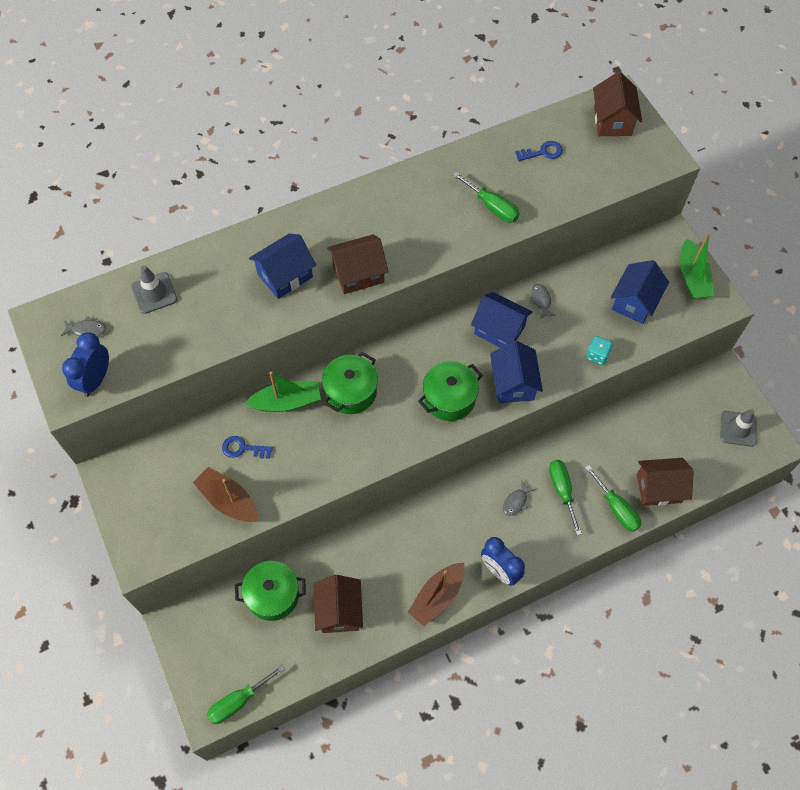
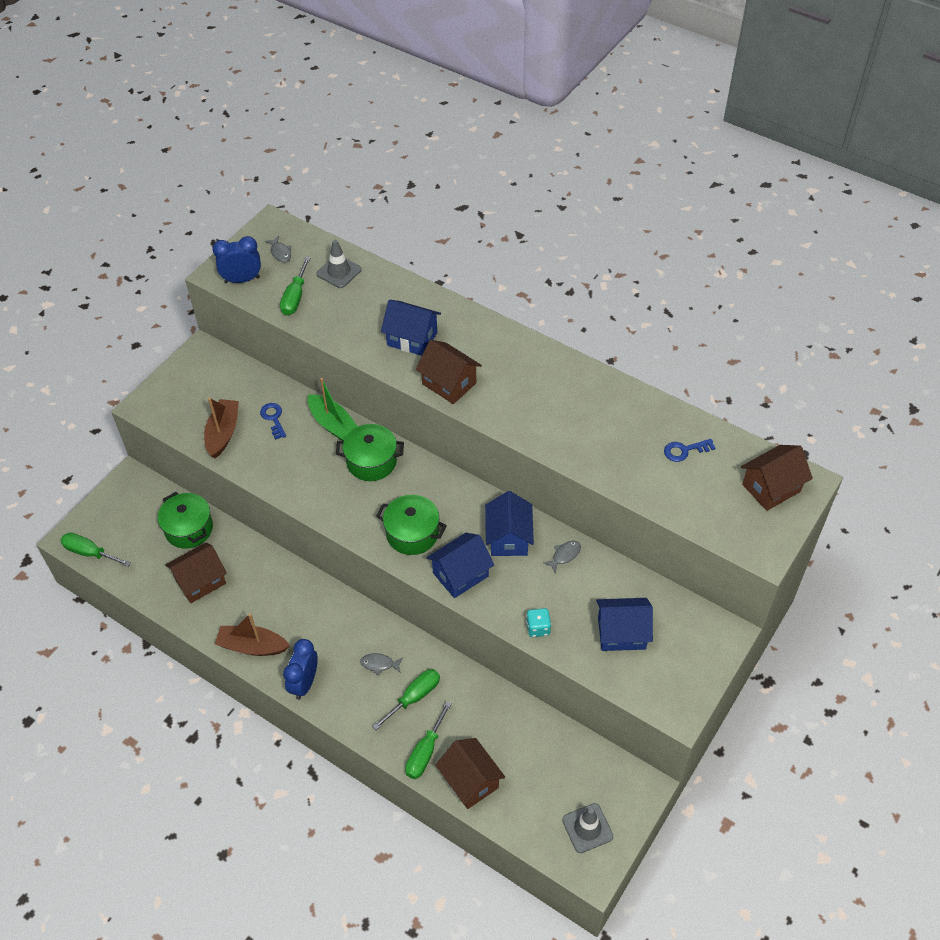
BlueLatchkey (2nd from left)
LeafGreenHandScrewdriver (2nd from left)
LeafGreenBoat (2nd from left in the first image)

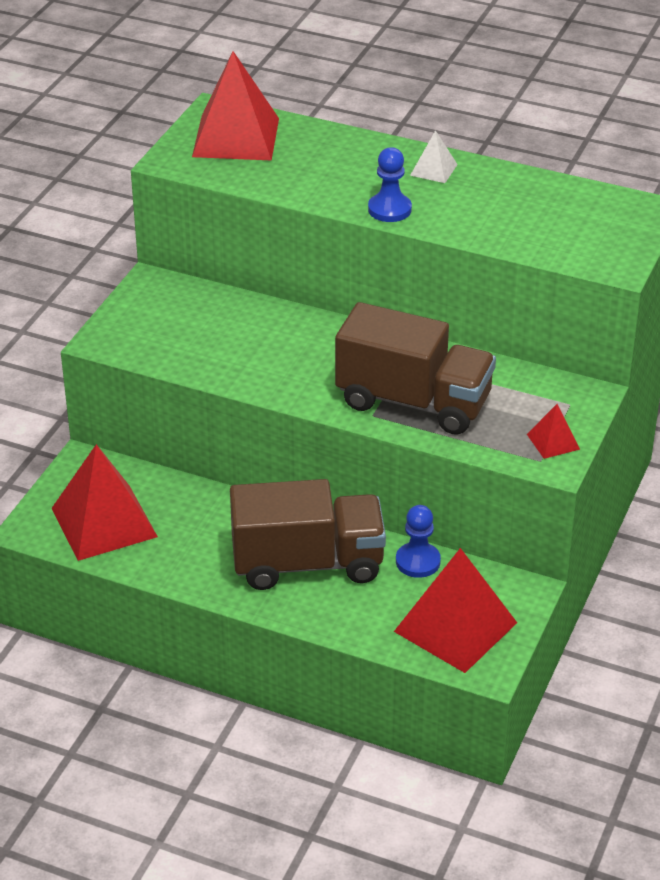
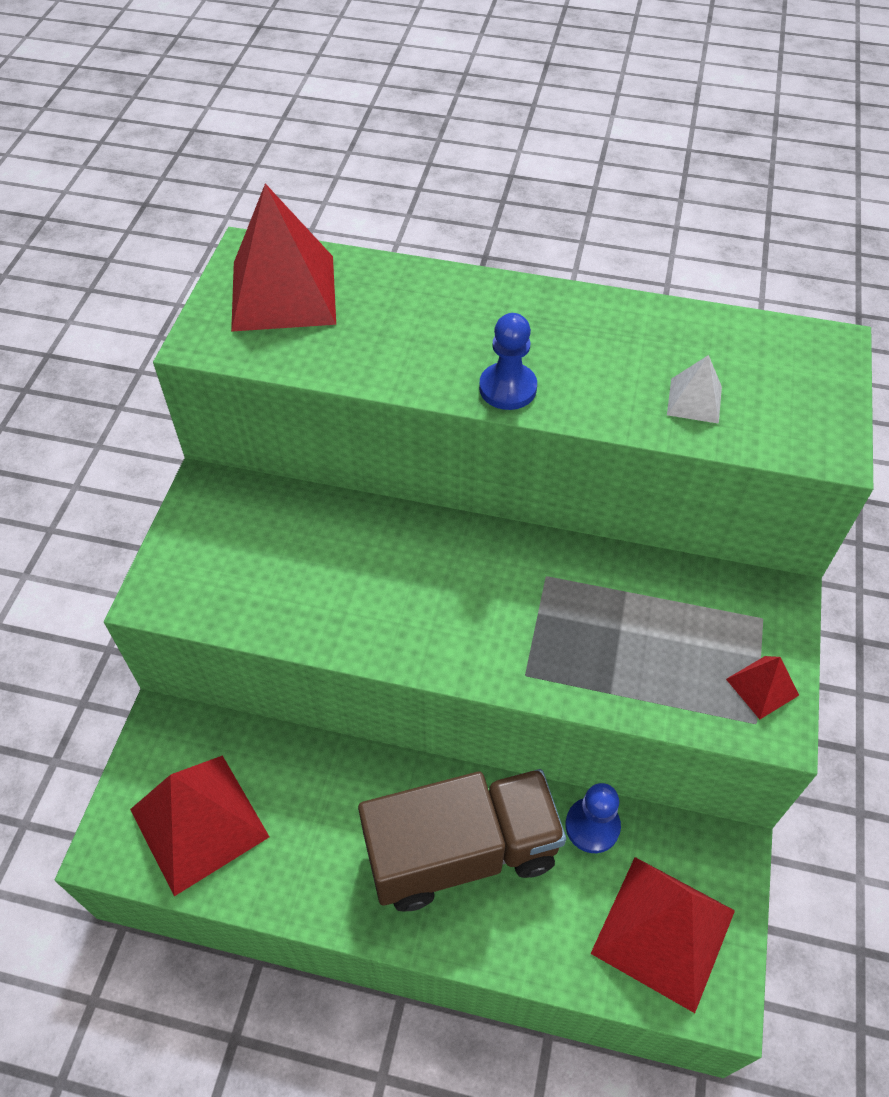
PureWhitePyramidShape
BrownToyTruck (2nd from left in the first image)

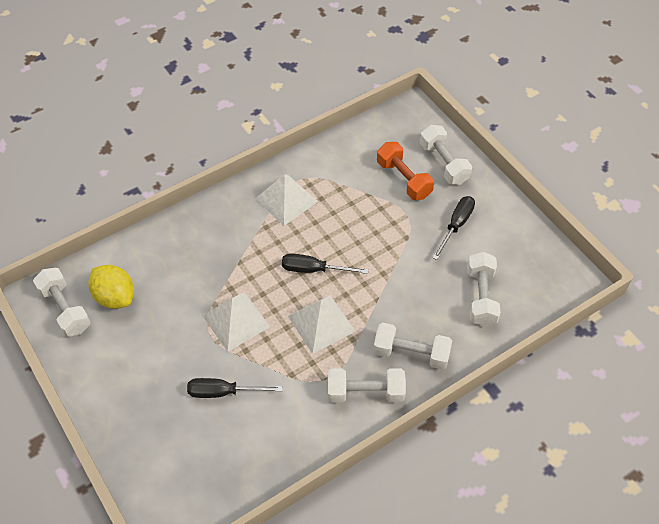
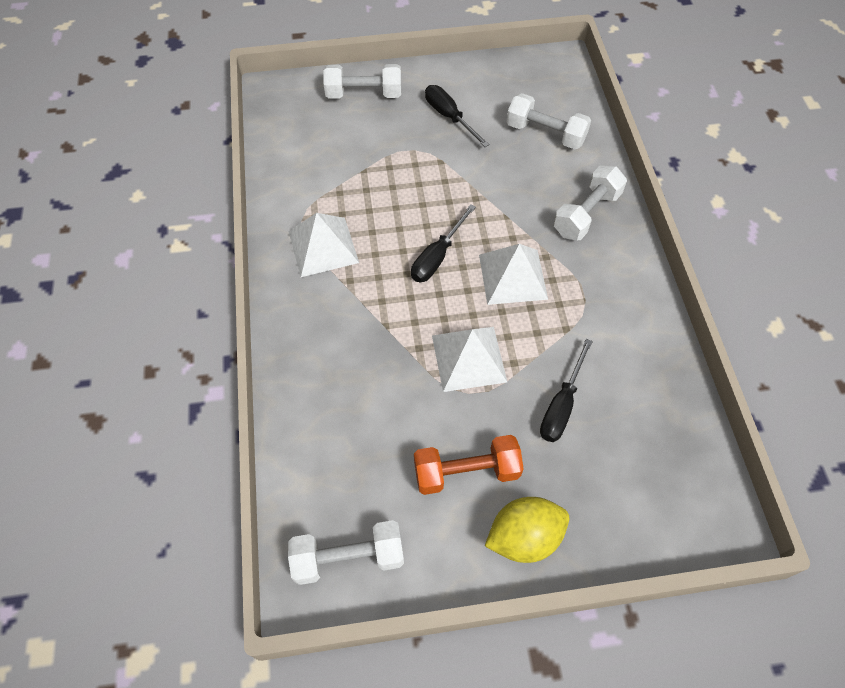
OrangeColouredHandWeight
BrightYellowToyLemon
PureWhiteHandWeight (2nd from left in the first image)

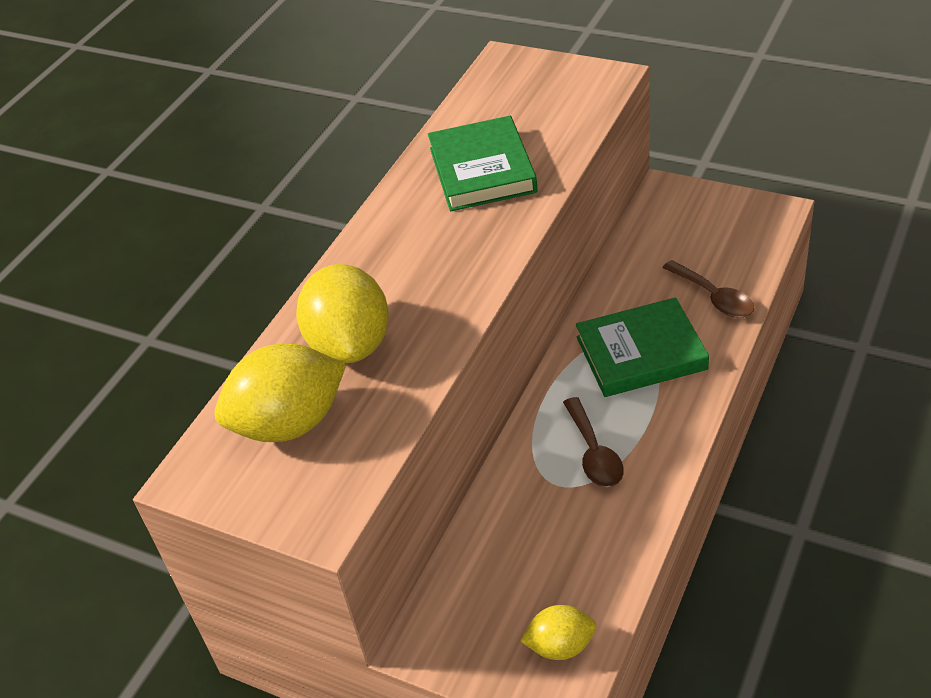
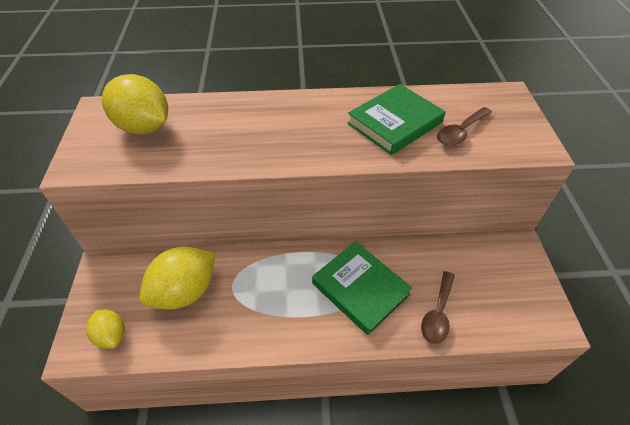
BrightYellowToyLemon (3rd from left)
BrownTeaspoon (2nd from left)

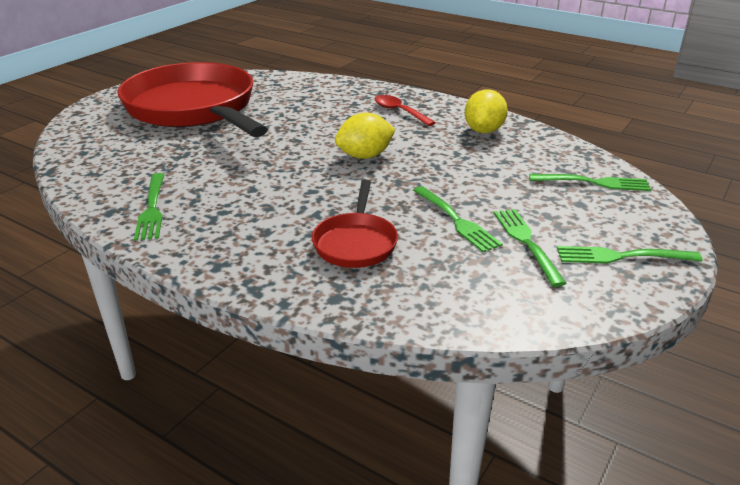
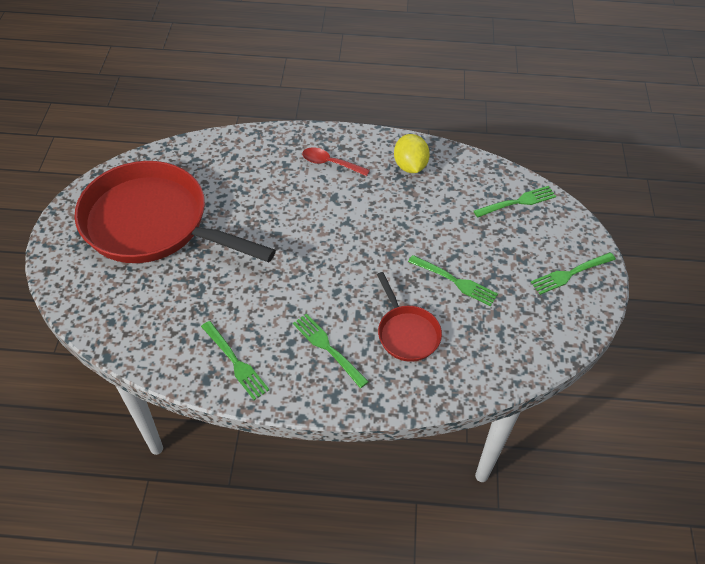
BrightYellowToyLemon (1st from left in the first image)
LeafGreenDinnerFork (2nd from left)

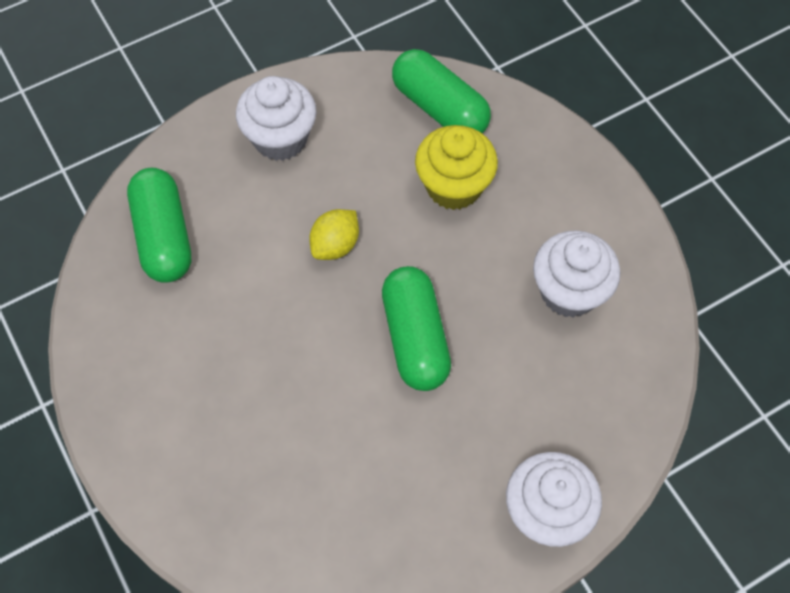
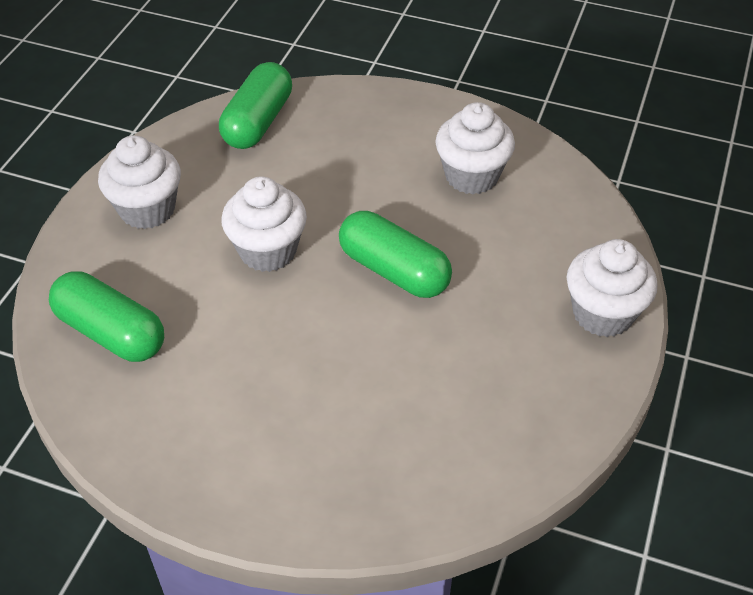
LeafGreenPill (2nd from left)
BrightYellowCupcake
PureWhiteCupcake (2nd from left)

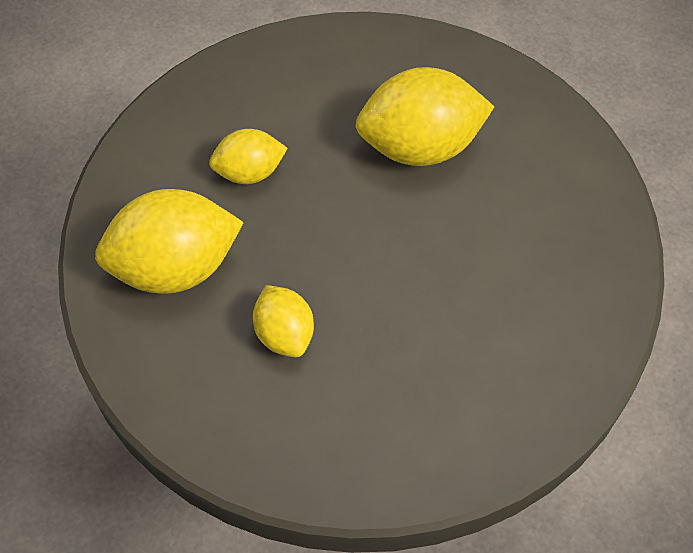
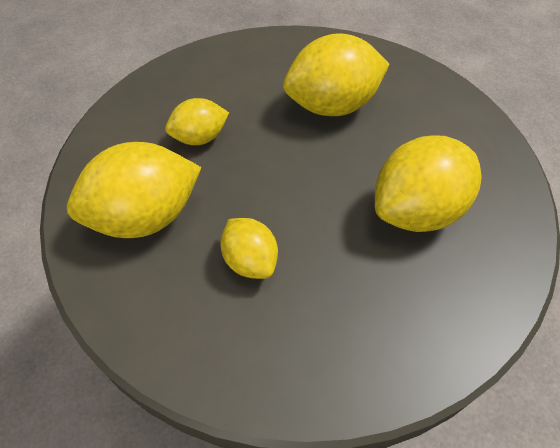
BrightYellowToyLemon (5th from left)

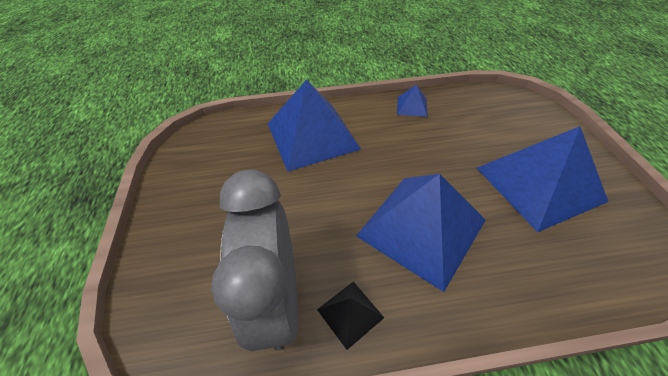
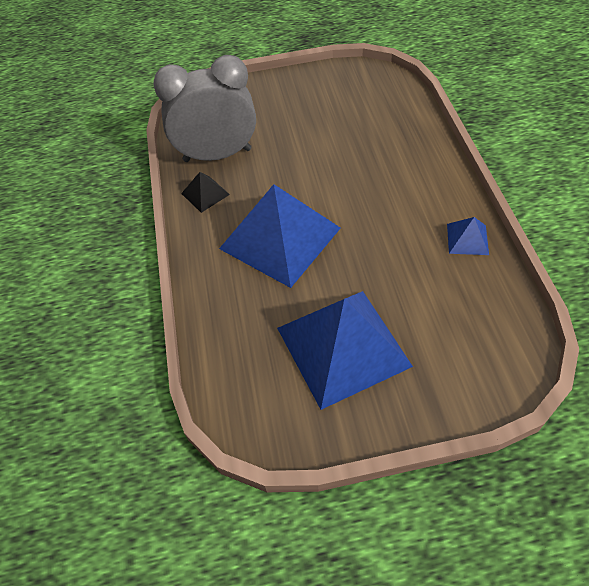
BluePyramidShape (1st from left in the first image)

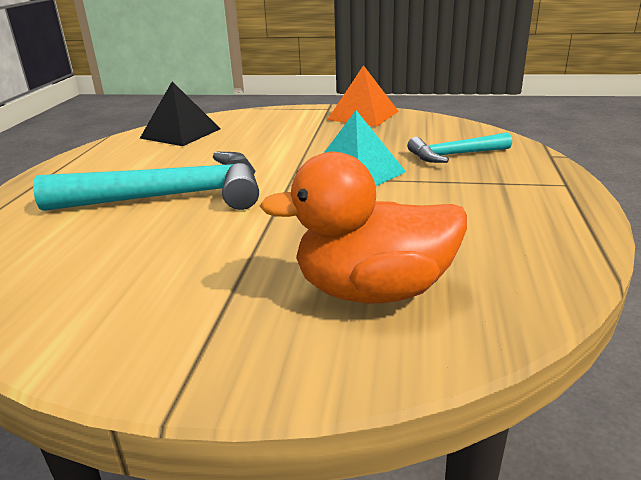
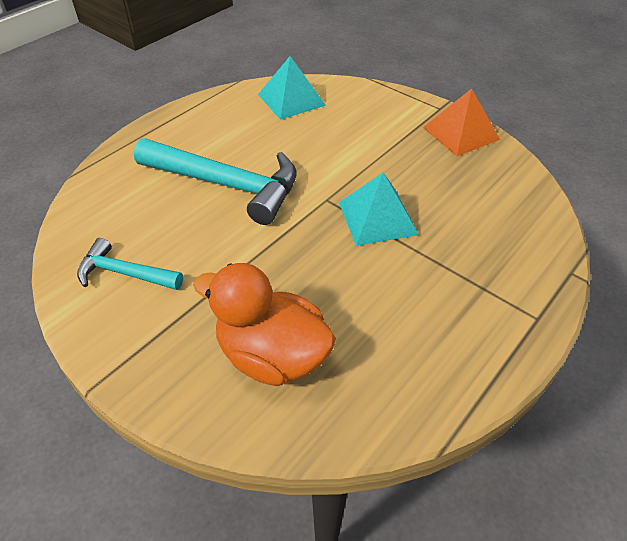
TurquoisePyramidShape (1st from left)
TurquoiseHammer (1st from left)

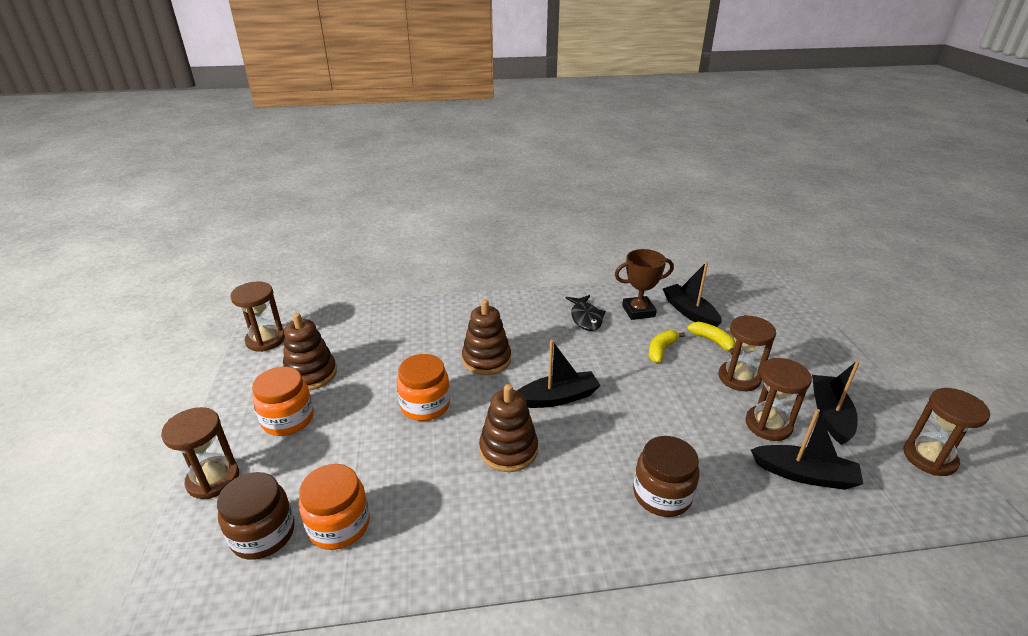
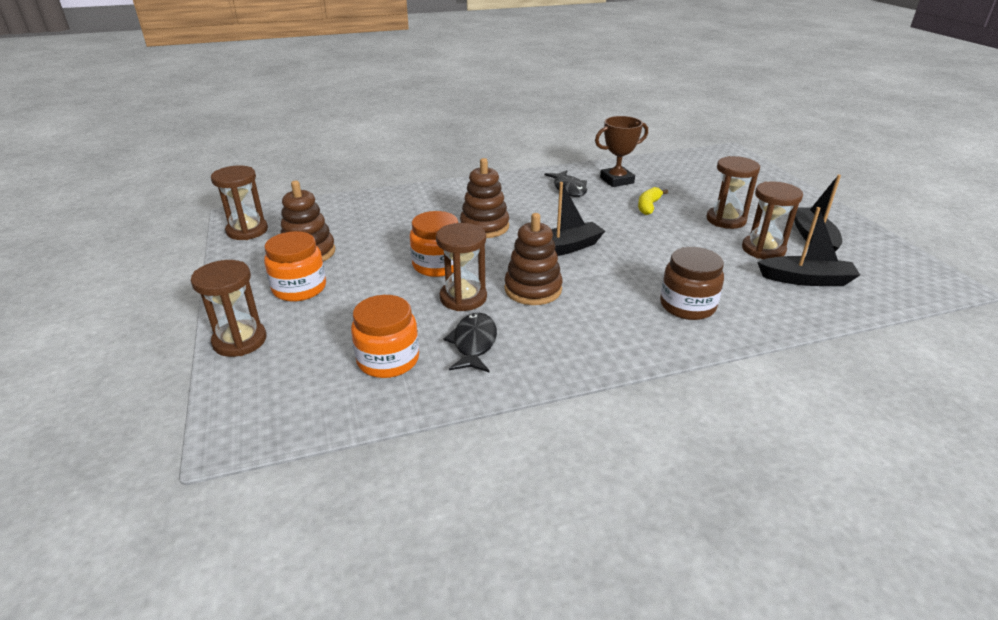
EbonyBoat (2nd from left in the first image)
BrightYellowBananaFruit (2nd from left in the first image)
BrownSandTimer (3rd from left)
BrownPreserveJar (1st from left in the first image)
EbonyToyFish (1st from left)

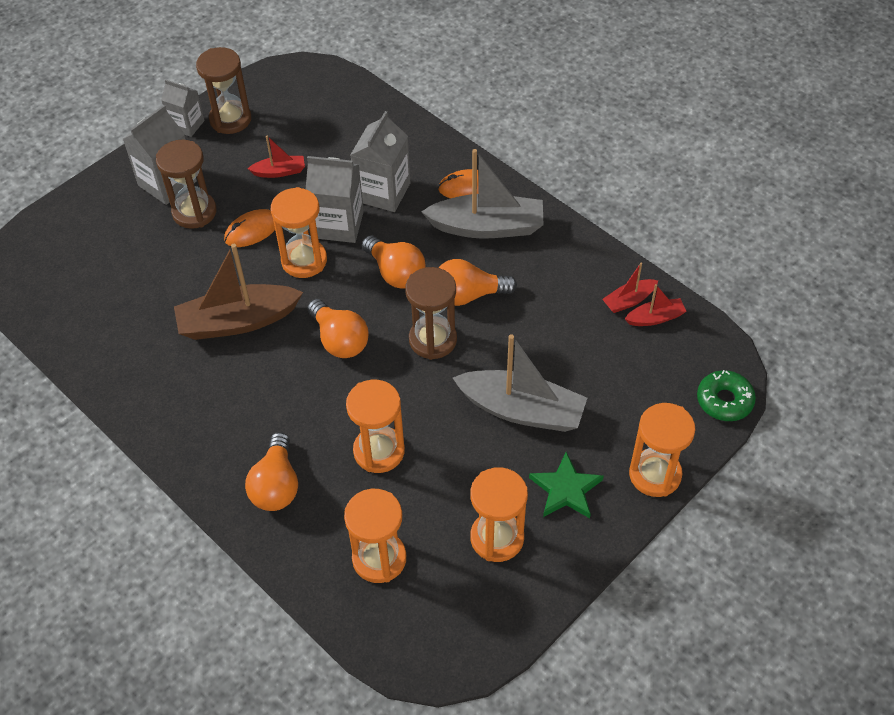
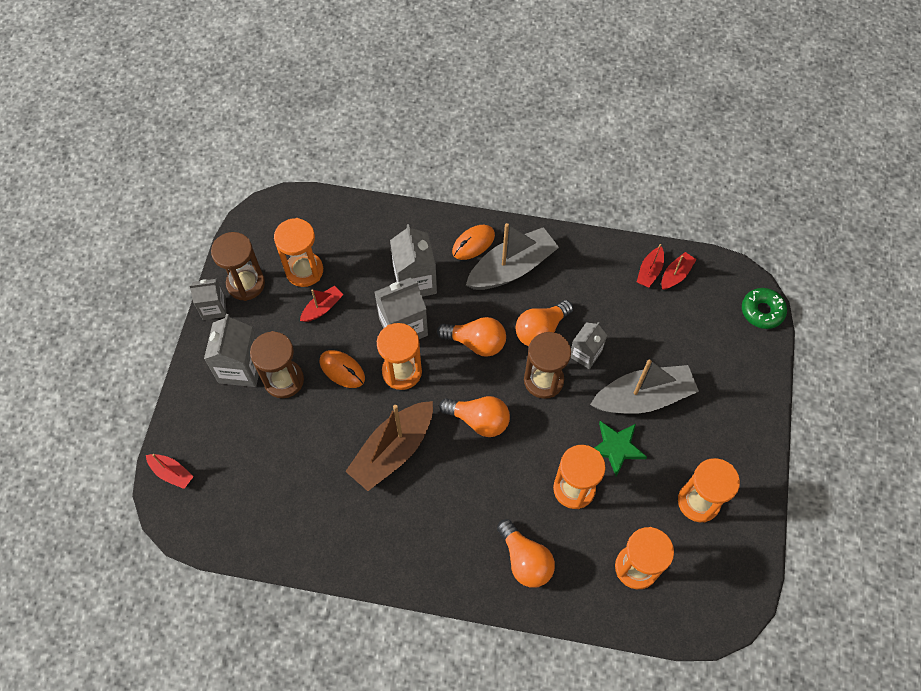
OrangeColouredPcMouse (1st from left)
OrangeColouredSandTimer (1st from left)
LeafGreenStarShape
GrayJuiceCarton (5th from left)
ScarletBoat (1st from left)

